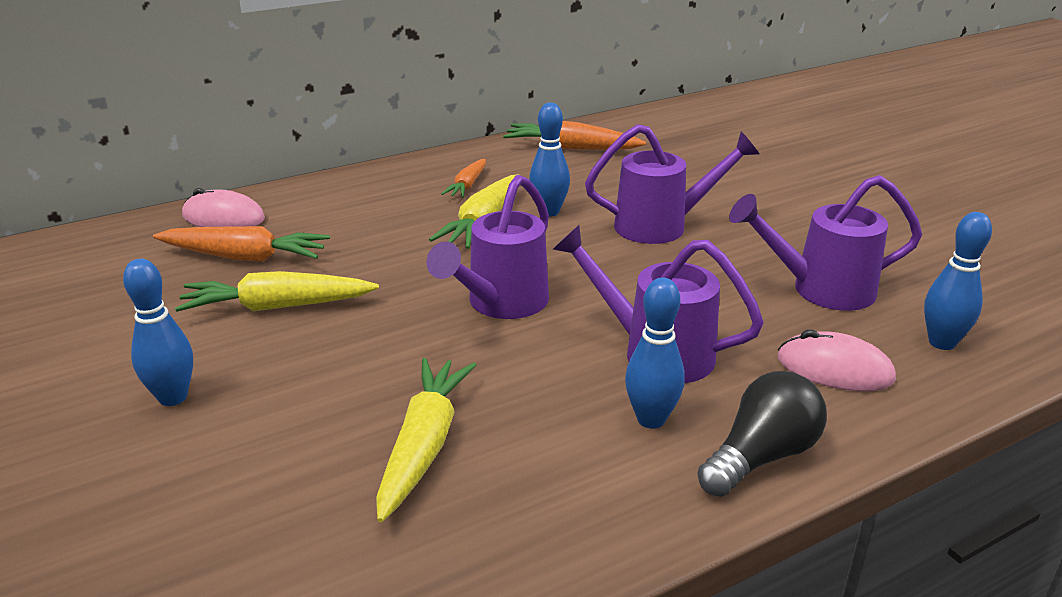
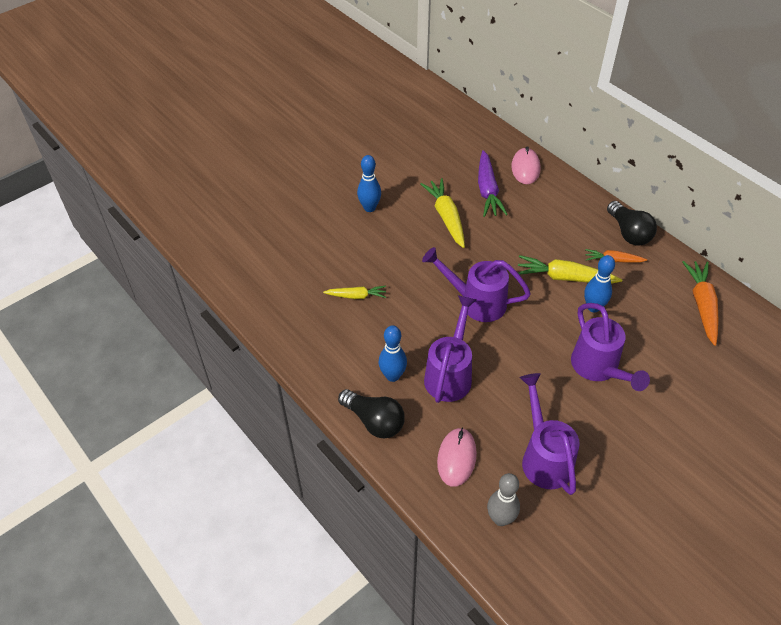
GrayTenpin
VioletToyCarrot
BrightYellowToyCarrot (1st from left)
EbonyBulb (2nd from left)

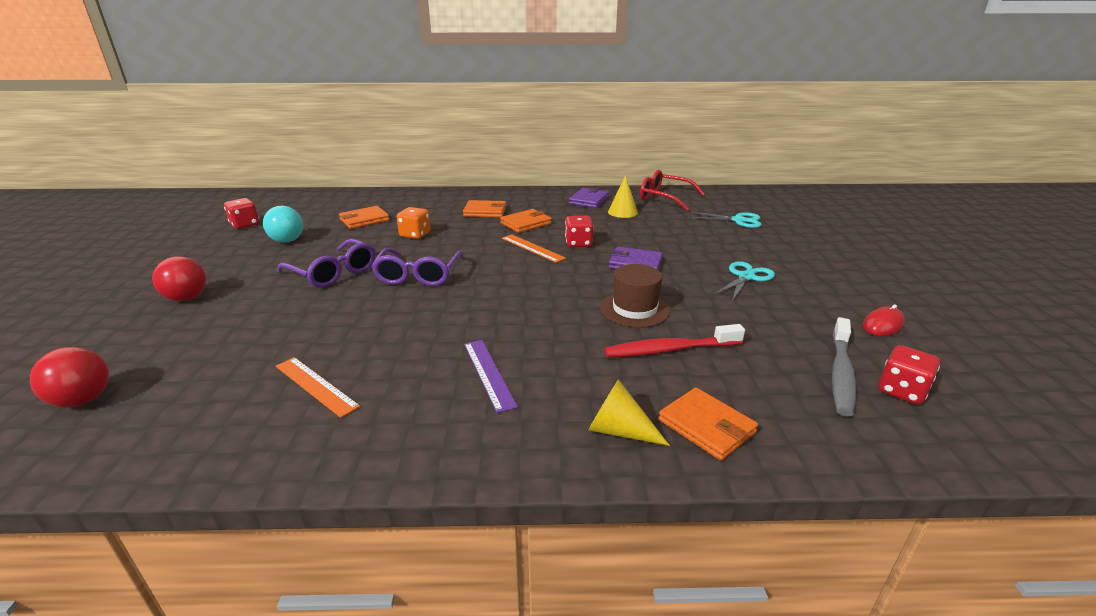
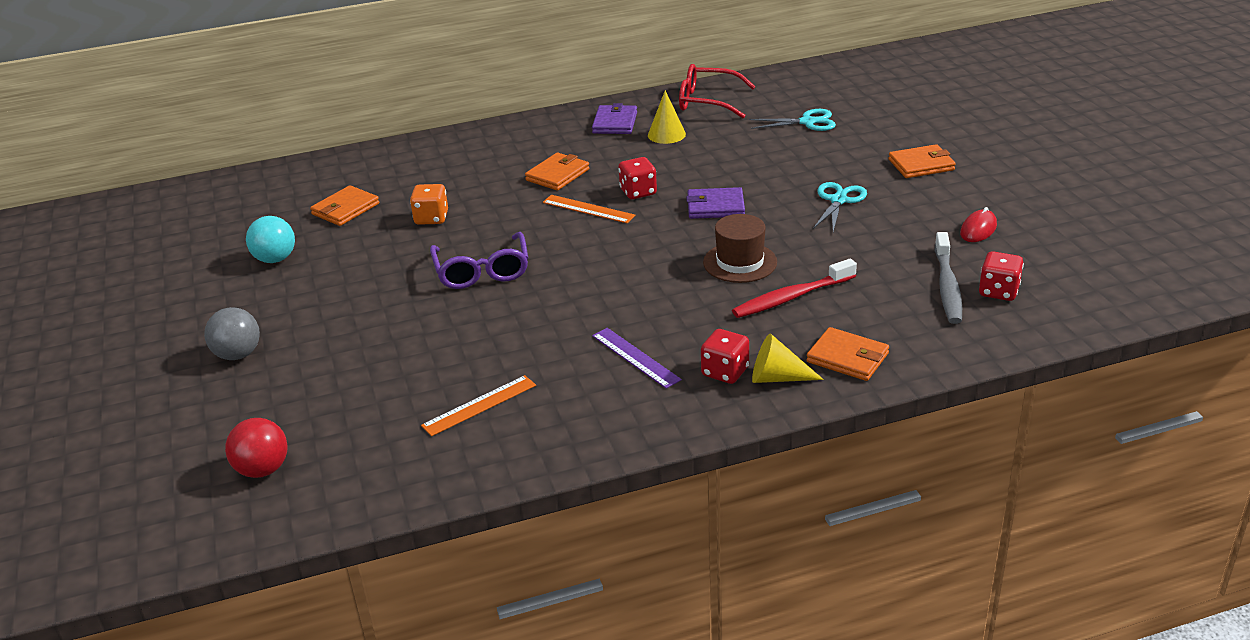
ScarletGameDie (2nd from left)
OrangeColouredCardWallet (4th from left)
VioletSpectacles (1st from left in the first image)
GraySphere
OrangeColouredStraightedge (1st from left)

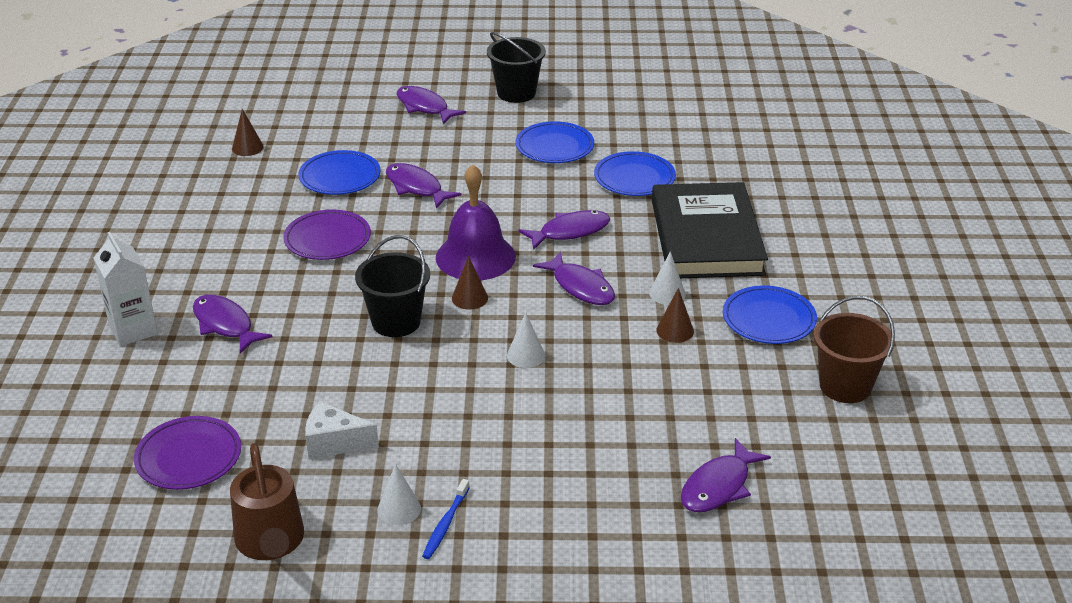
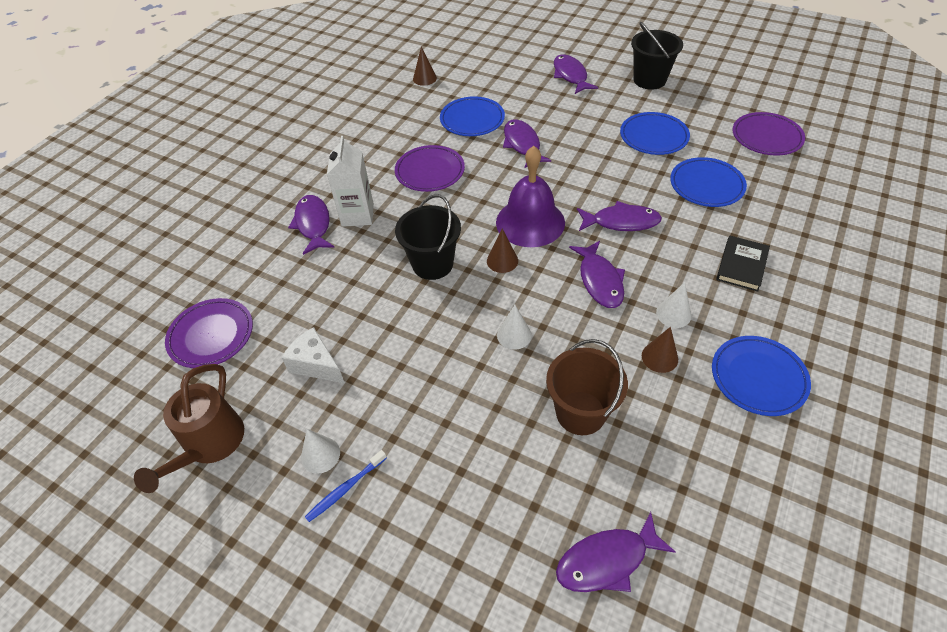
EbonyHardcover
PureWhiteJuiceCarton
BrownSandBucket
VioletPlate (3rd from left)

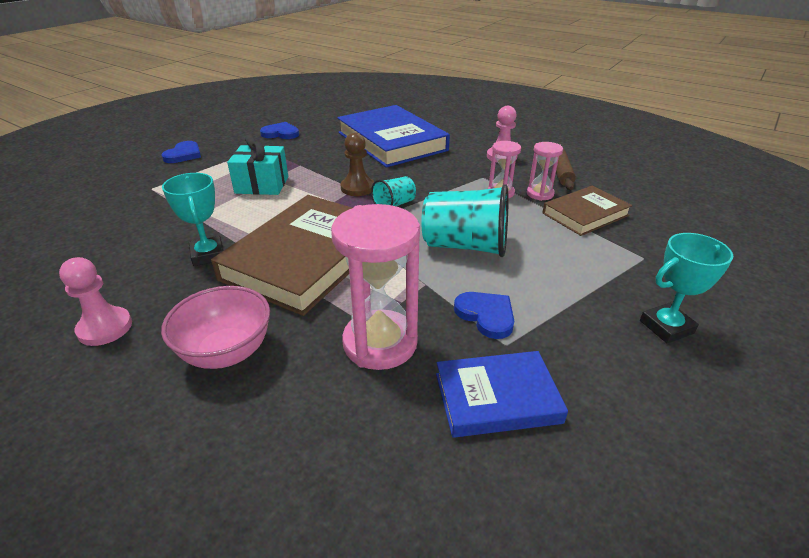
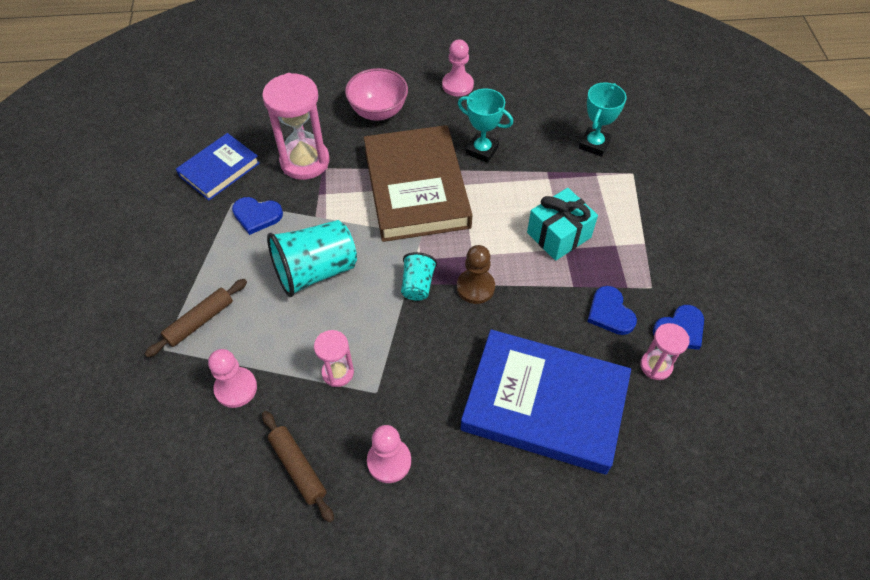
BlueHeartShape (2nd from left)
RosePinkSandTimer (3rd from left)
RosePinkPawn (1st from left)
TurquoiseTrophy (2nd from left)
BrownPastryRoller (1st from left)

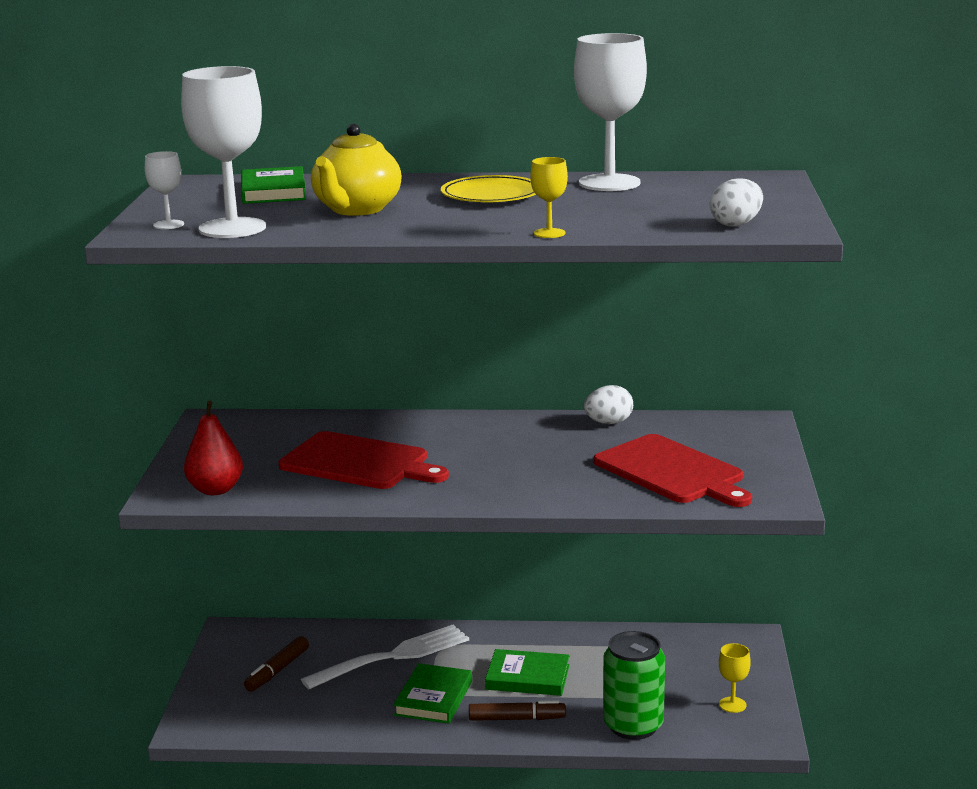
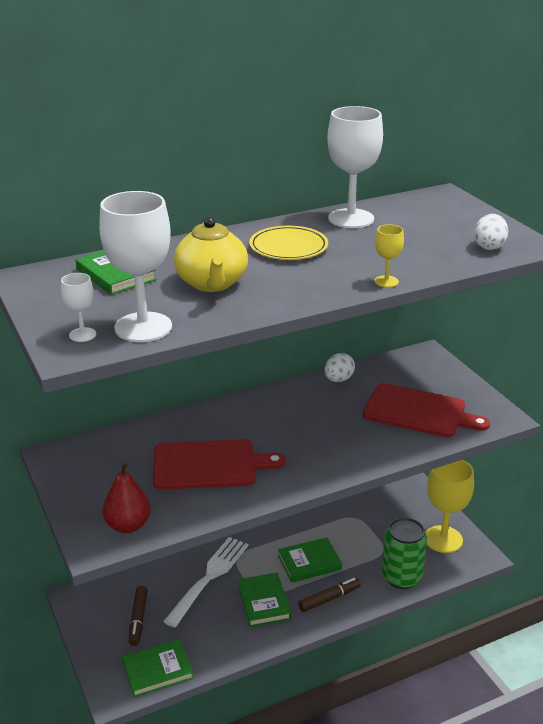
BrightYellowChalice (2nd from left)
LeafGreenHardcover (2nd from left)

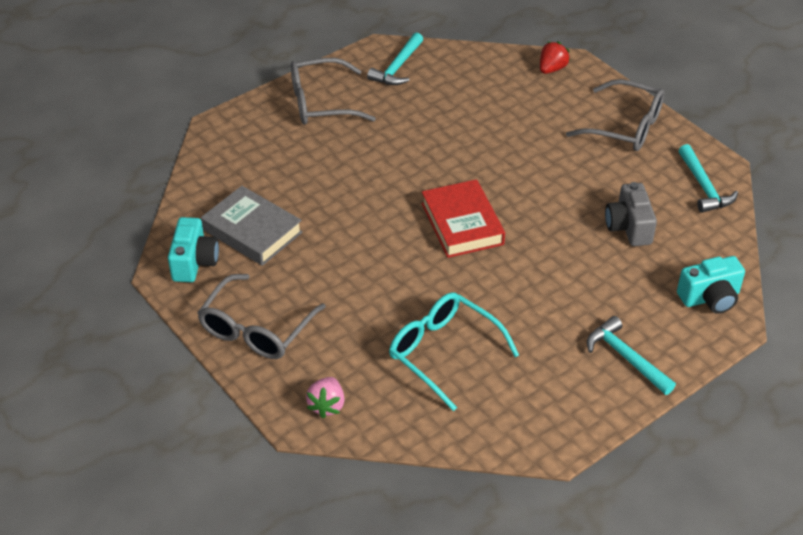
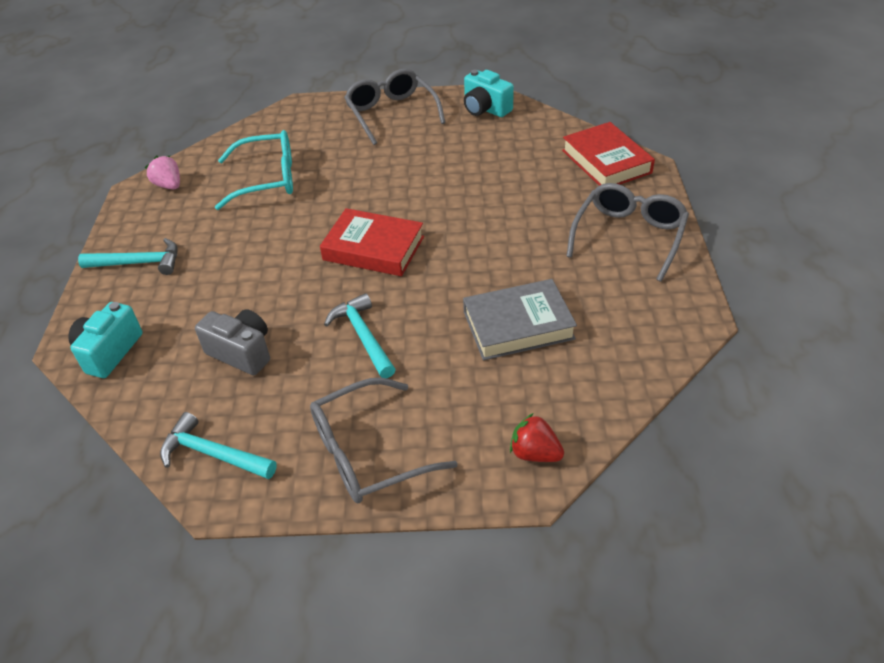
TurquoiseHammer (3rd from left)
ScarletBerry
GrayHardcover
RosePinkBerry
ScarletHardcover (2nd from left)

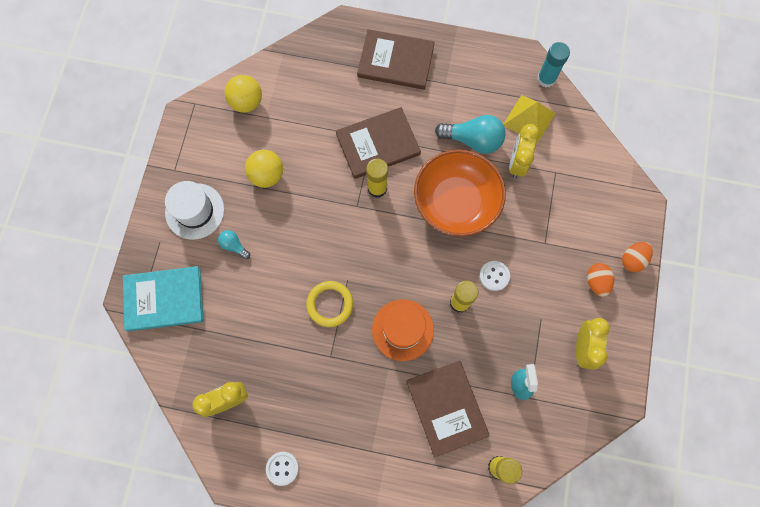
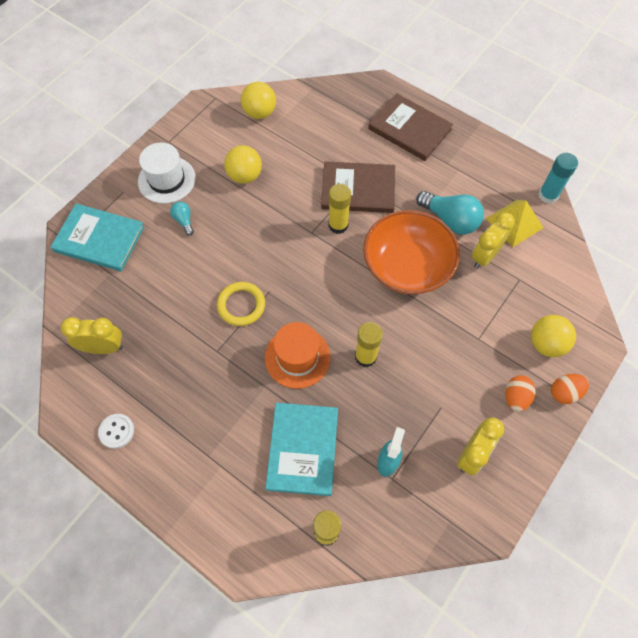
PureWhiteButton (2nd from left in the first image)
TurquoiseHardcover (2nd from left)
BrightYellowSphere (3rd from left)

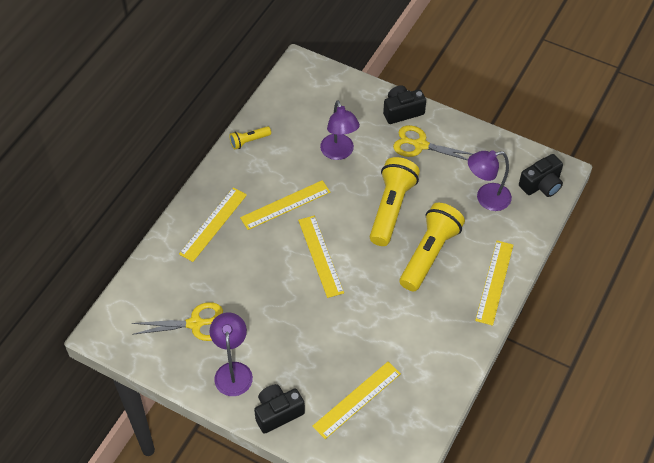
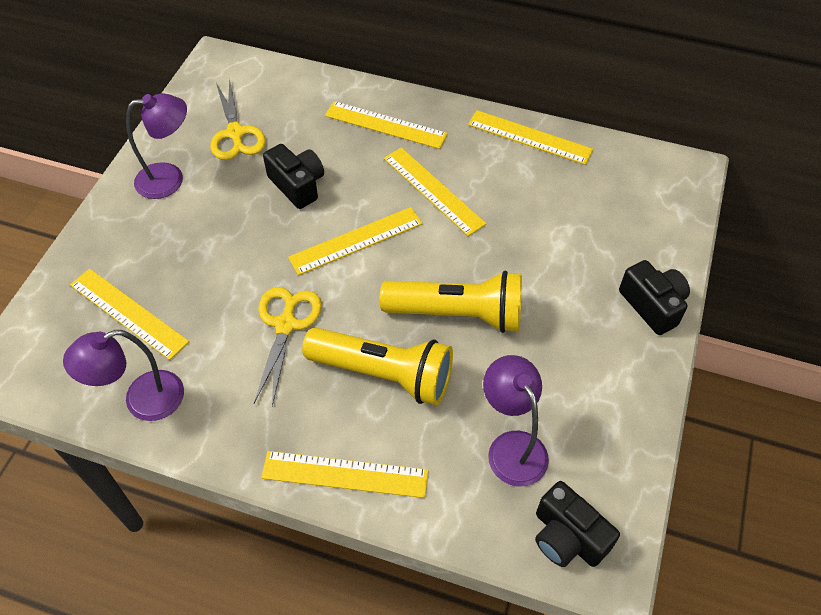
VioletDeskLamp (1st from left)
BrightYellowScissors (2nd from left)
BrightYellowStraightedge (6th from left)
EbonyPhotoCamera (1st from left)

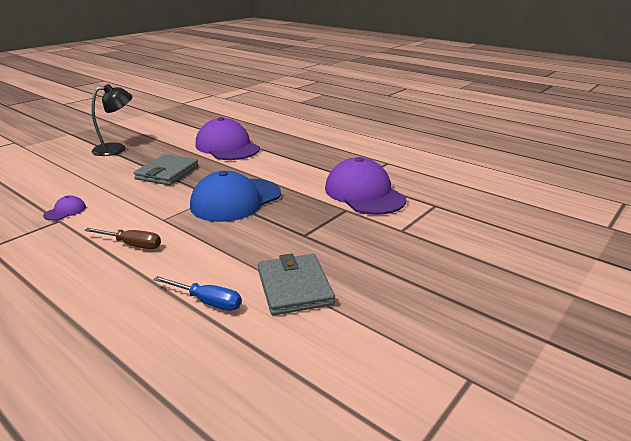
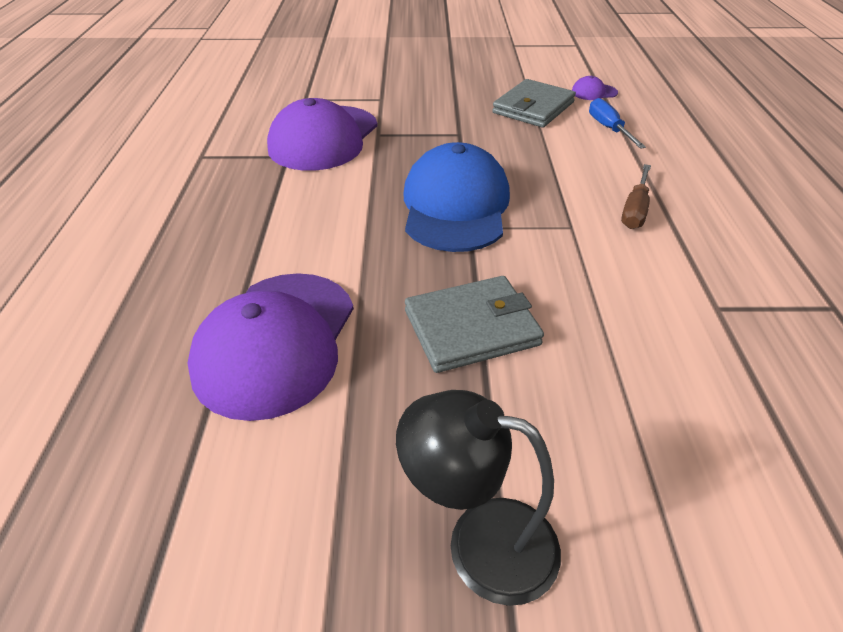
BlueCap
VioletCap (3rd from left)
BrownHandScrewdriver

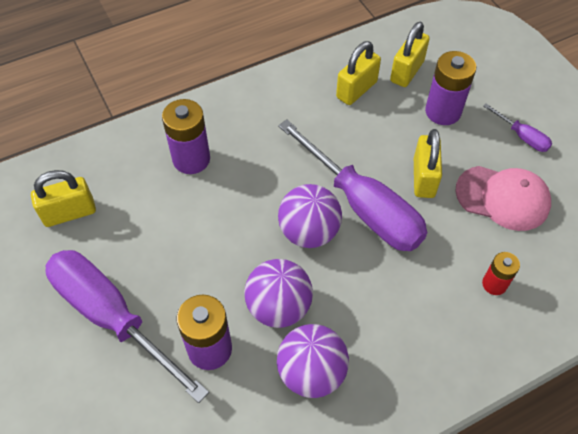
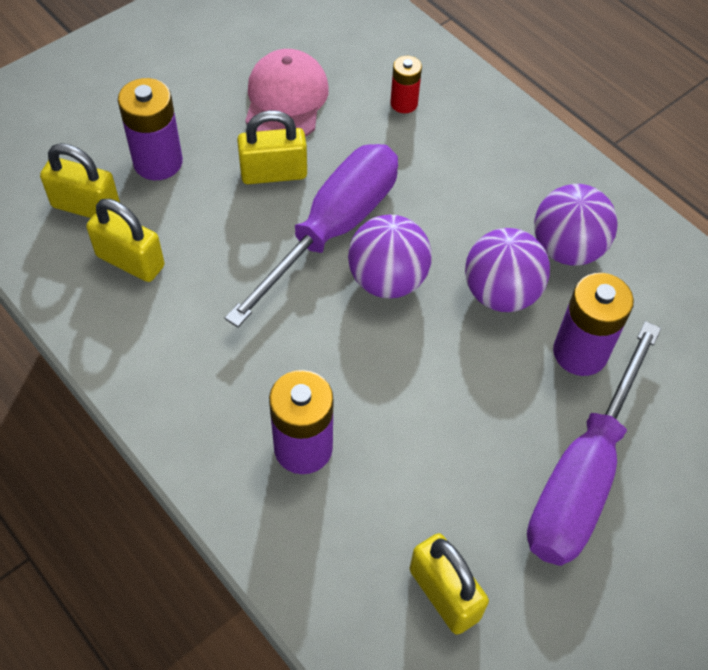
VioletHandScrewdriver (3rd from left in the first image)

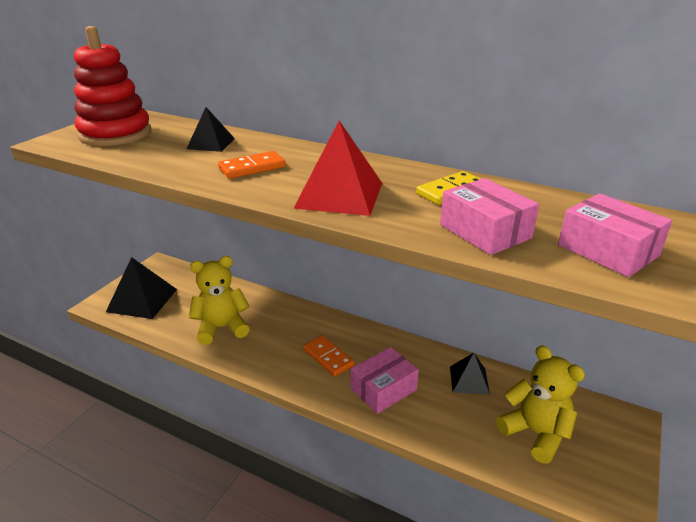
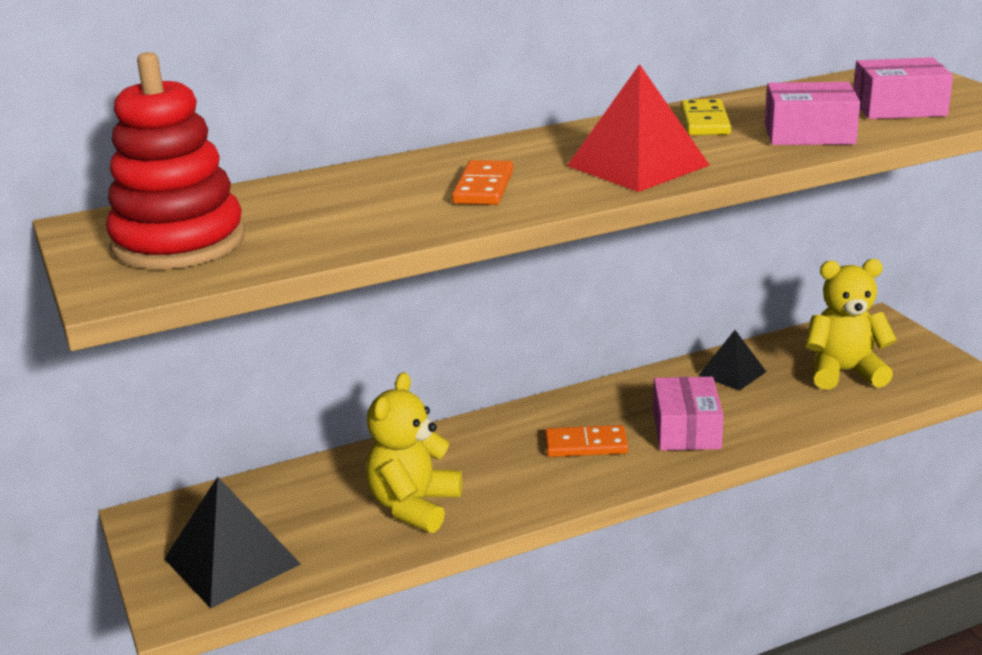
EbonyPyramidShape (2nd from left in the first image)

